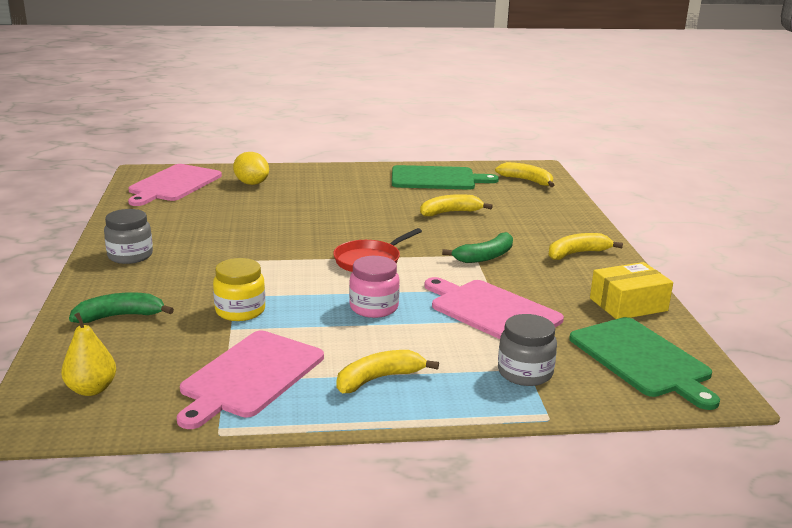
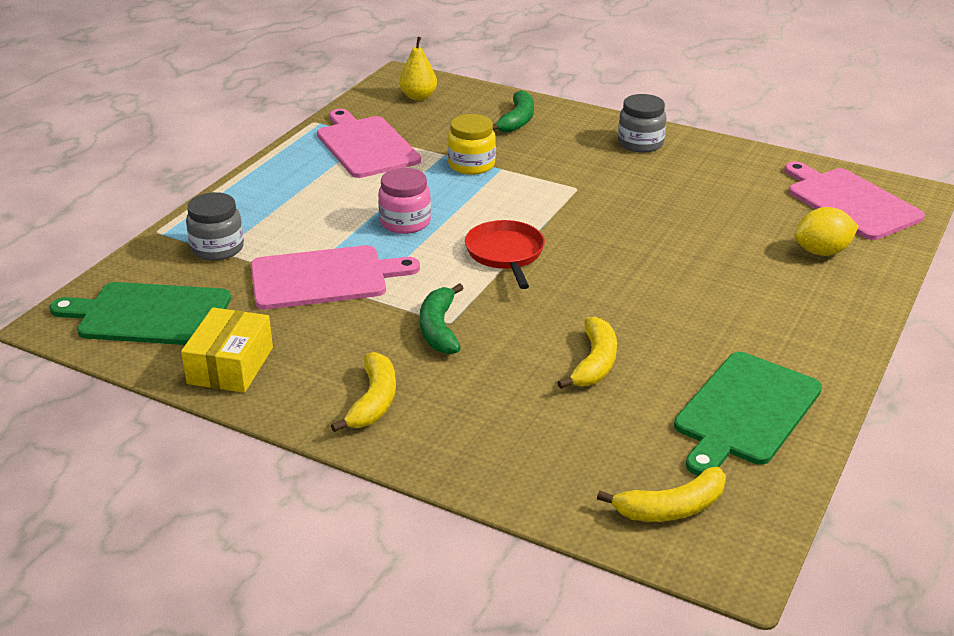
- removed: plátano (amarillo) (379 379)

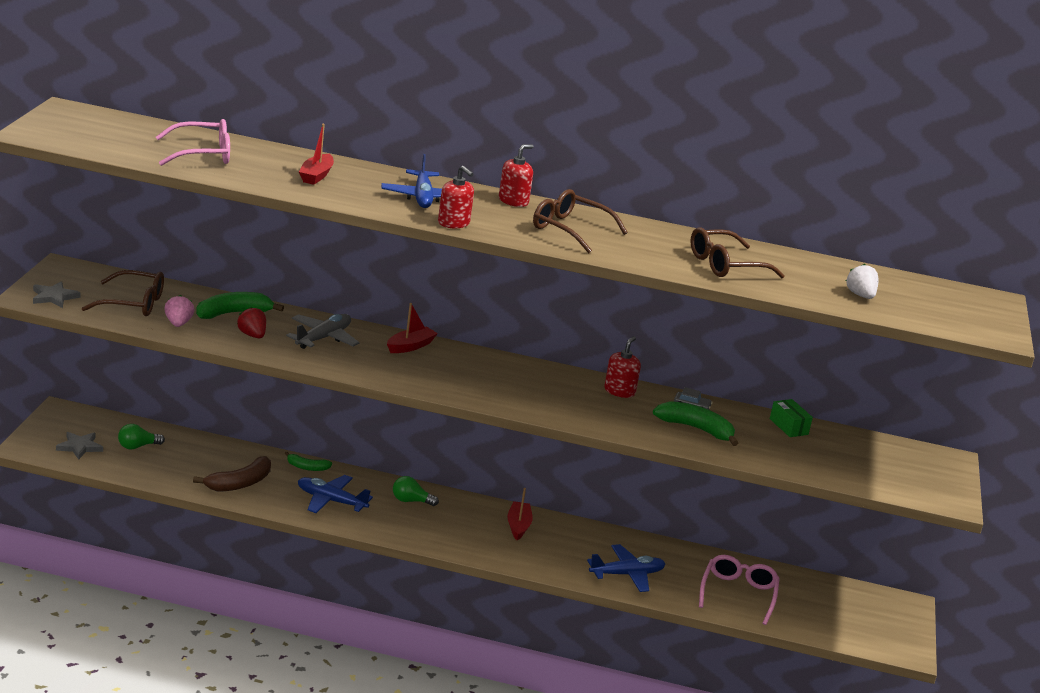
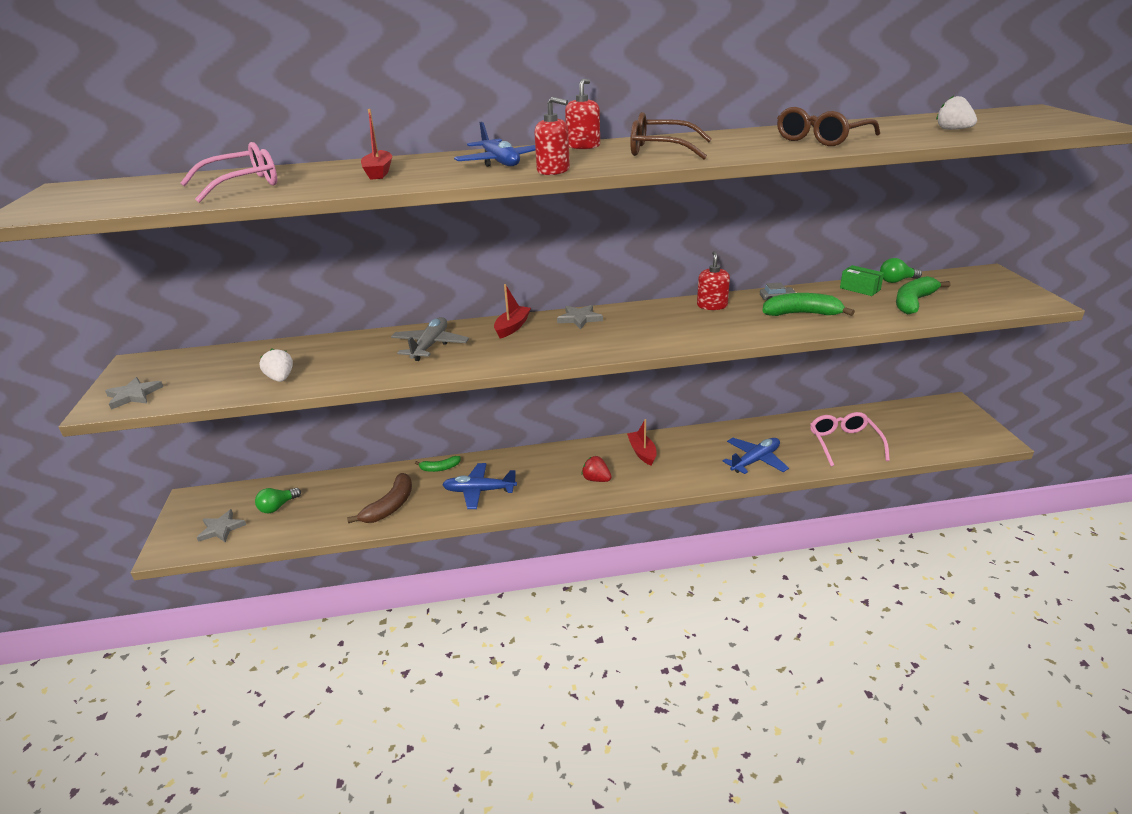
- removed: gafas (marrón) (133 303)
- recoloured: fresa (rosa) (178 323) to fresa (blanco) (280 378)
- moved: plátano (verde) (233 313) to (913 302)
- moved: fresa (rojo) (252 335) to (596 479)
- moved: bombilla (verde) (411 501) to (896 281)
- added: estrella (gris) (579 318)

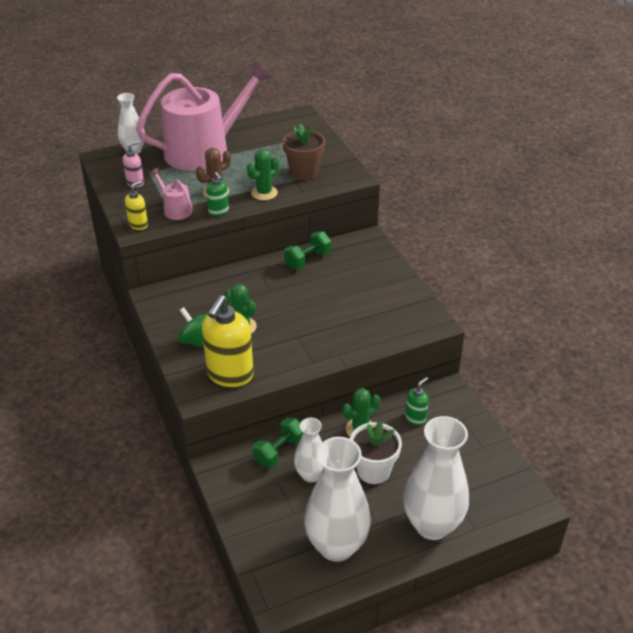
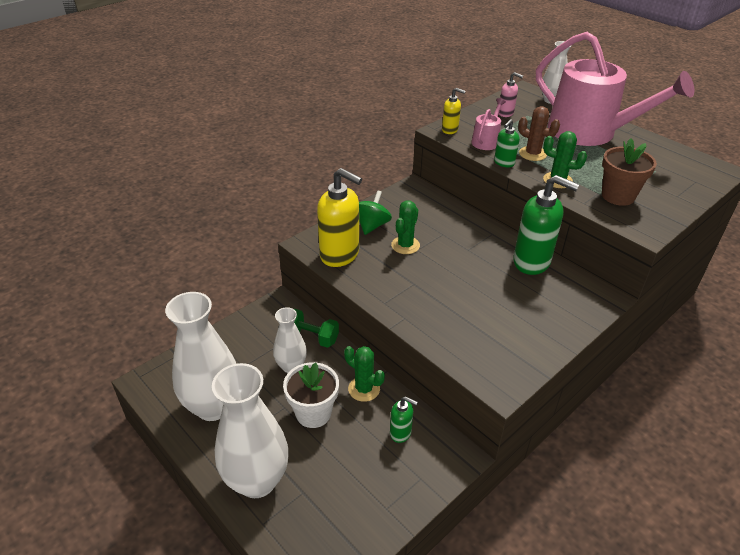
- turned: dispensador de jabón (amarillo) (230 375) = (340 255) 150 degrees counterclockwise
- replaced: mancuerna (verde) (307 260) to dispensador de jabón (verde) (532 262)

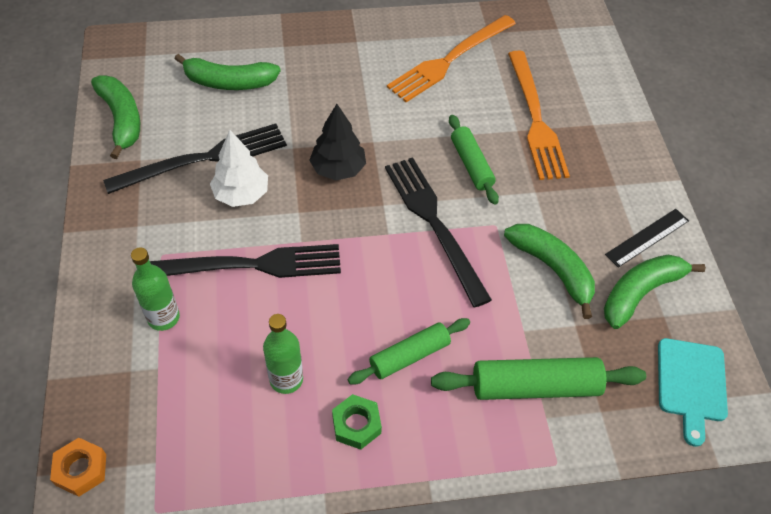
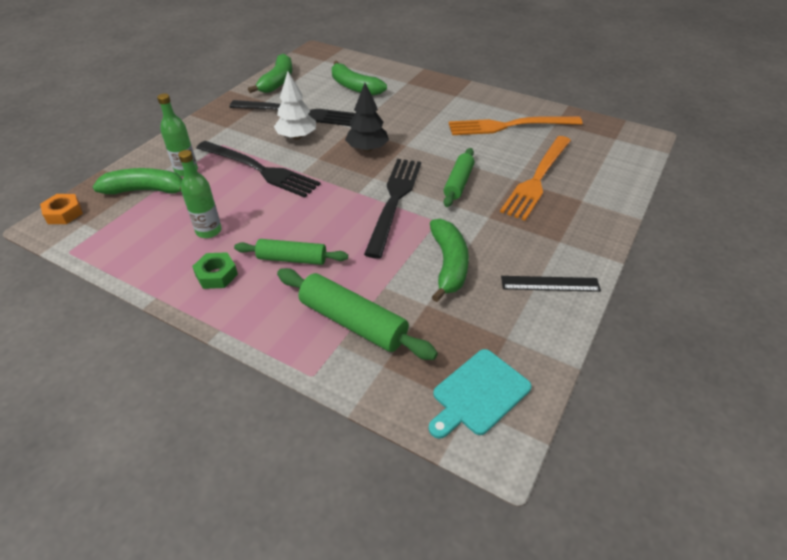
- moved: plátano (verde) (640 293) to (146 190)

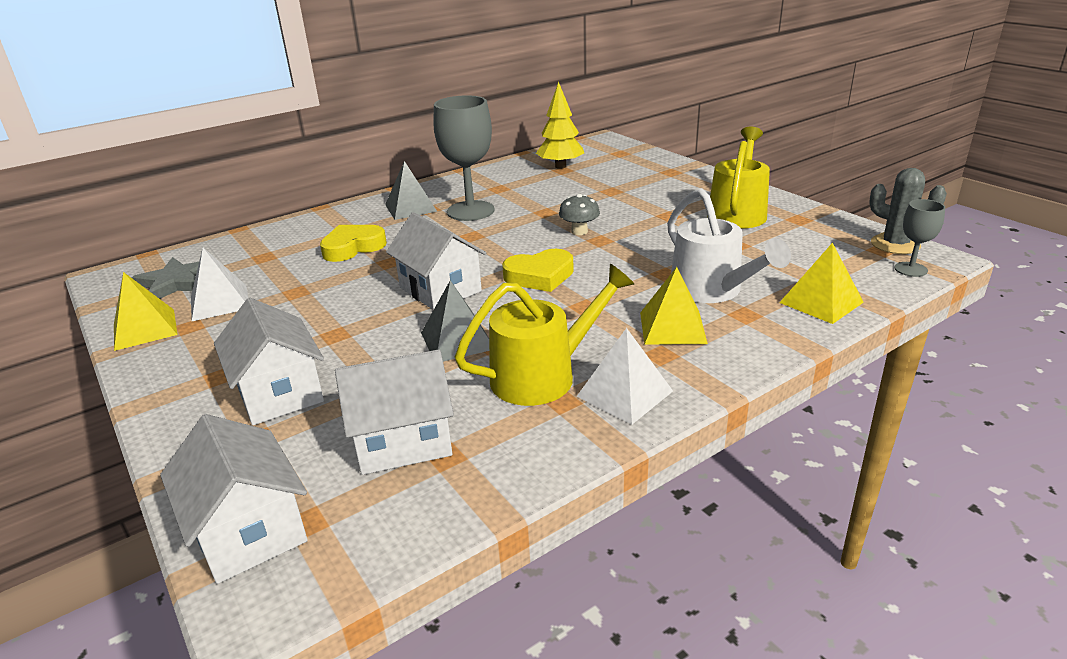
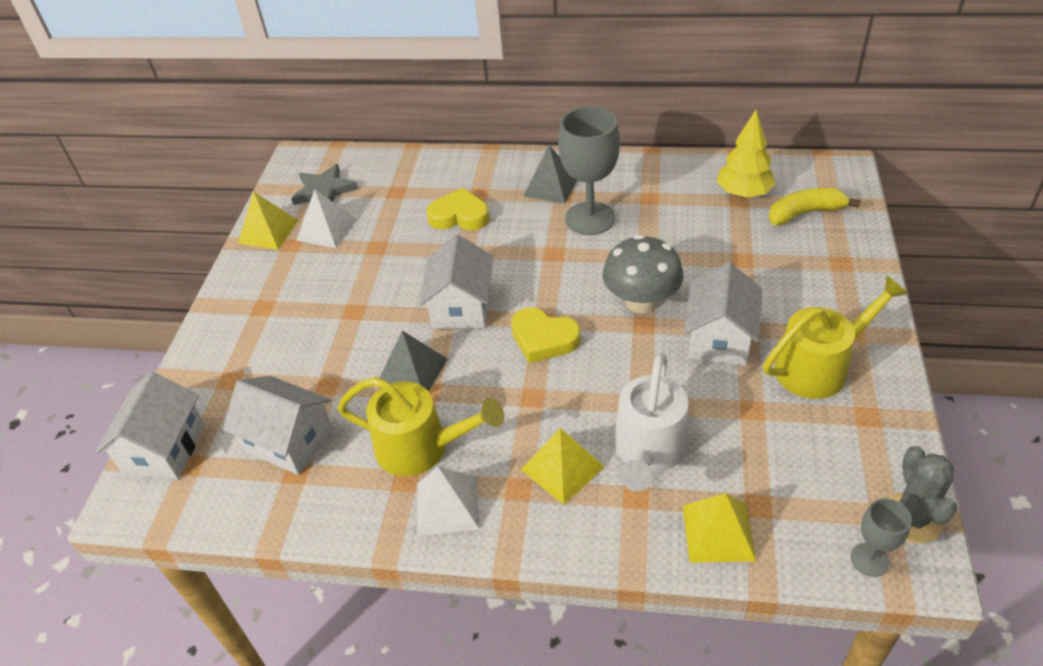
- moved: casa (blanco) (279 393) to (719 338)
- resized: seta (gris) (579 231) = (641 302) x1.78
- added: plátano (amarillo) (805 213)

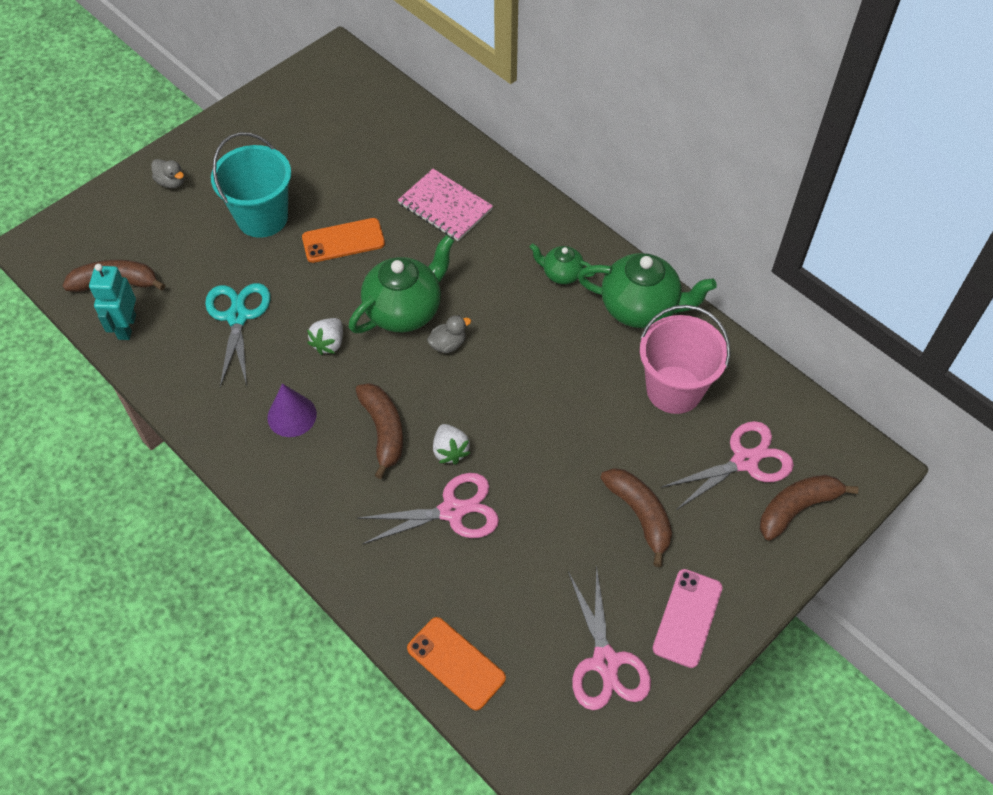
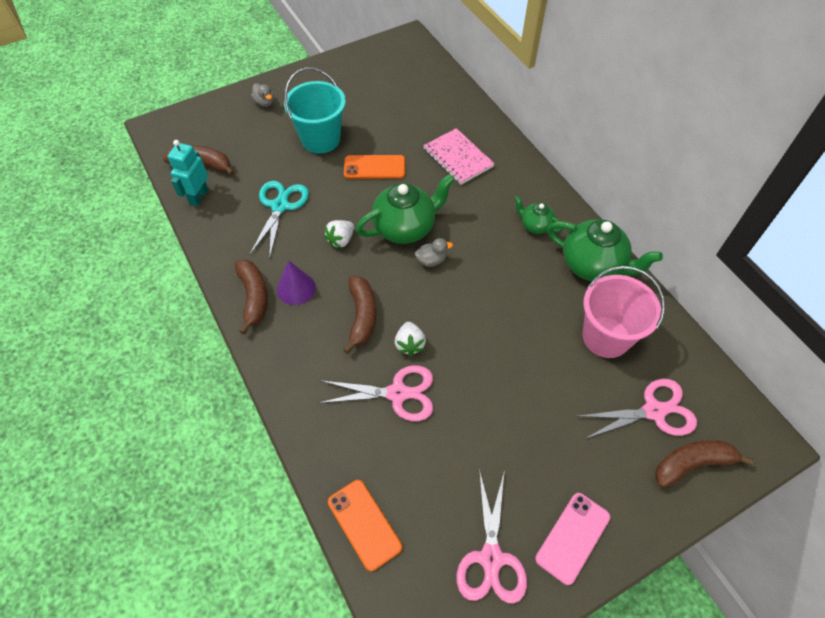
- moved: plátano (marrón) (640 515) to (254 297)

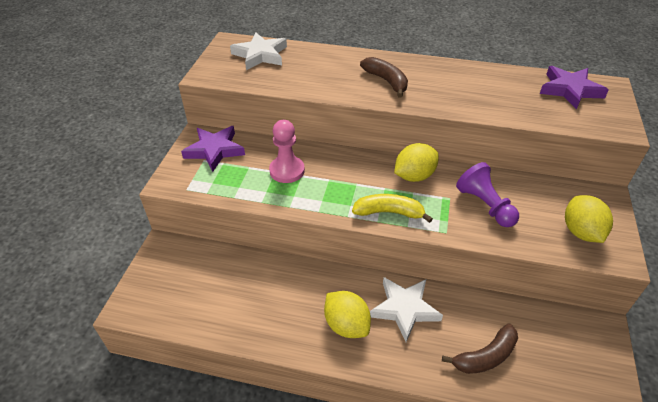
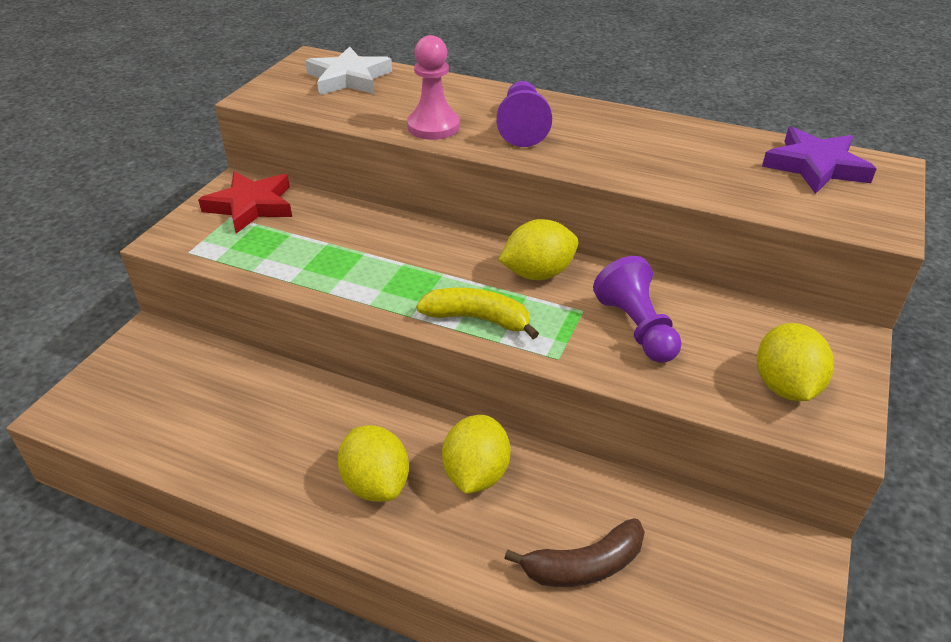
- recoloured: estrella (morado) (214 150) to estrella (rojo) (251 206)
- moved: peón (rosa) (287 171) to (433 127)
- replaced: plátano (marrón) (386 81) to peón (morado) (522 128)
- replaced: estrella (blanco) (404 309) to limón (amarillo) (476 474)

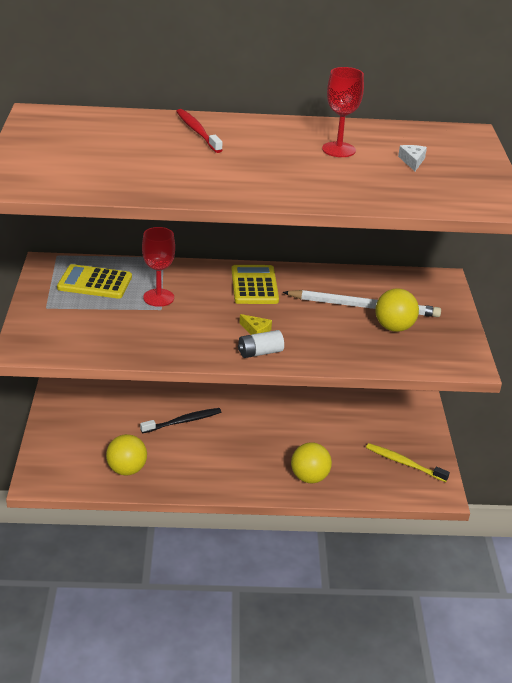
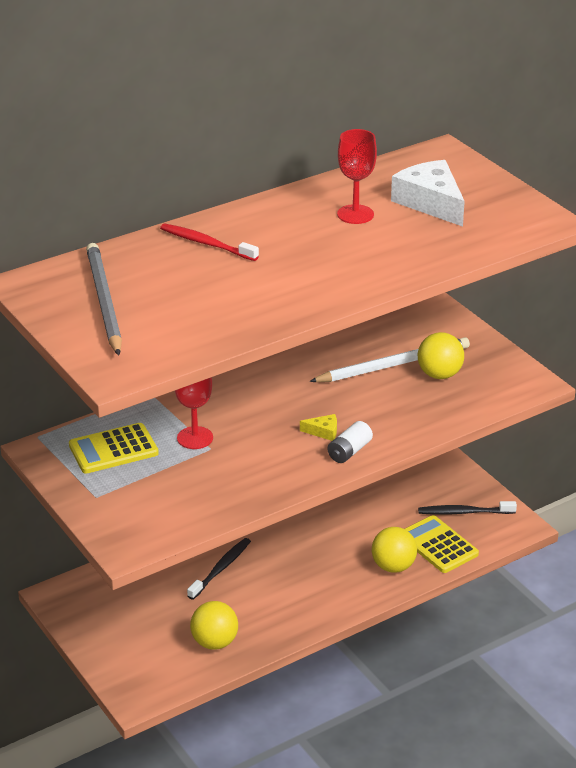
- moved: calculadora (amarillo) (254 285) to (438 545)
- recoloured: cepillo de dientes (amarillo) (404 463) to cepillo de dientes (negro) (464 512)
- resized: queso (blanco) (412 161) = (430 202) x2.26
- added: lápiz (gris) (104 301)

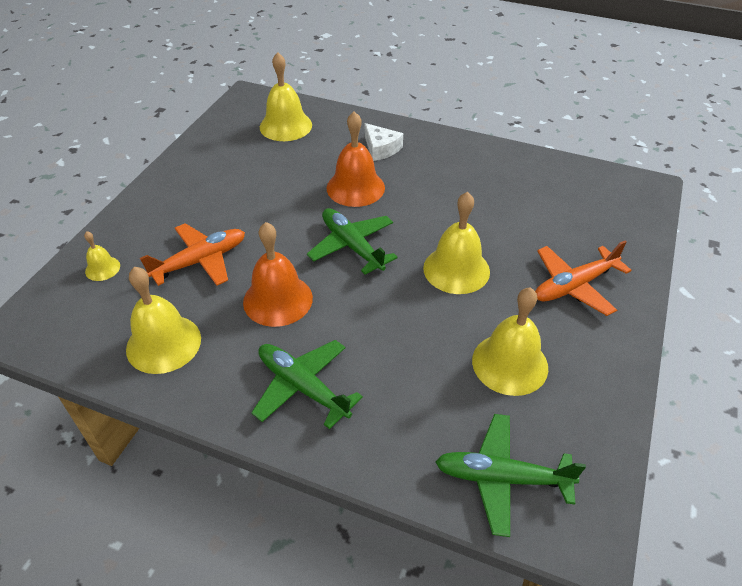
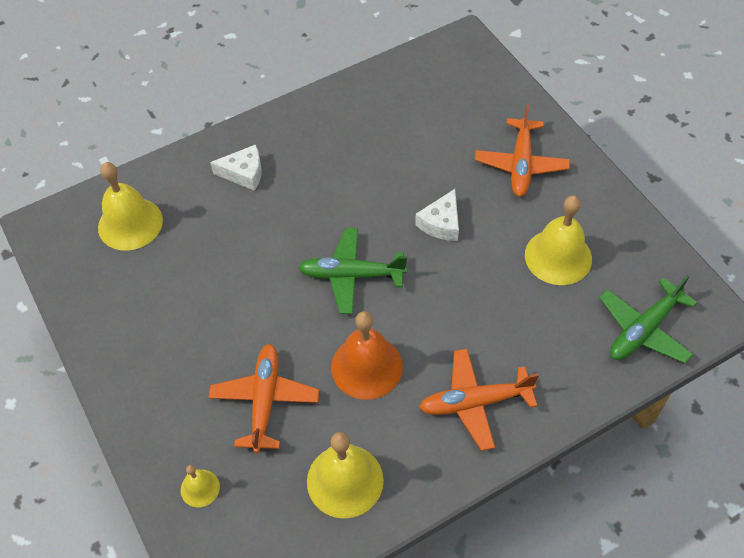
- recoloured: avión (verde) (303 387) to avión (naranja) (475 402)
- removed: campana (naranja) (355 187)
- replaced: campana (amarillo) (456 269) to queso (blanco) (441 223)

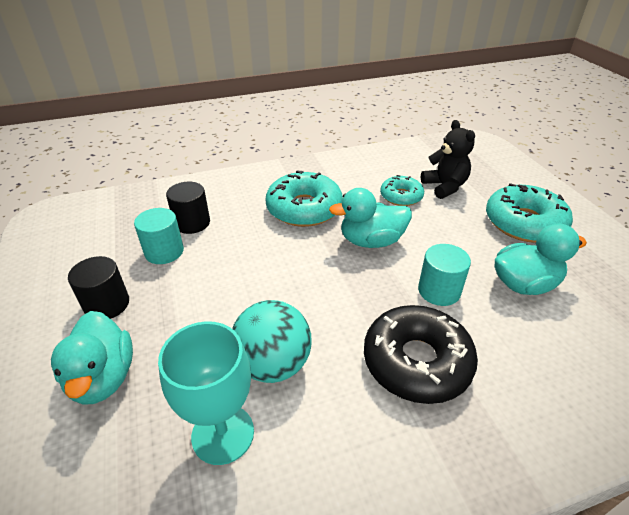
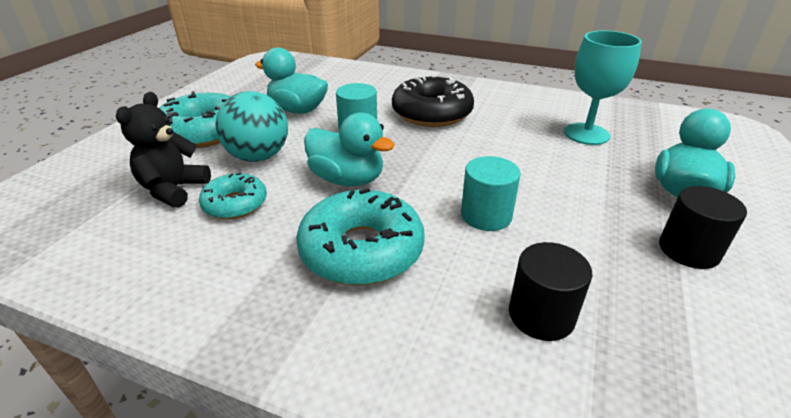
- moved: cilindro (turquesa) (164 252) to (486 215)
- moved: pelota (turquesa) (273 364) to (258 156)

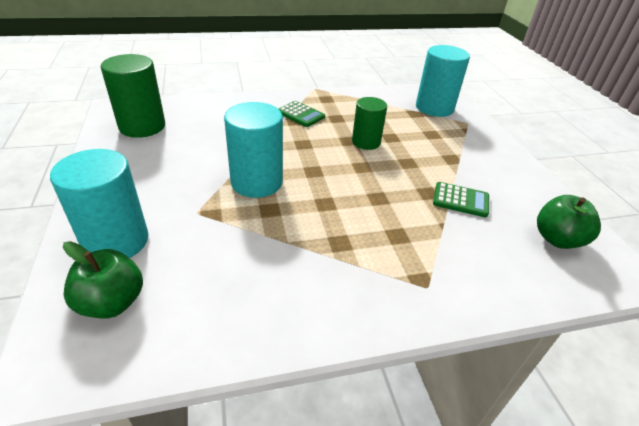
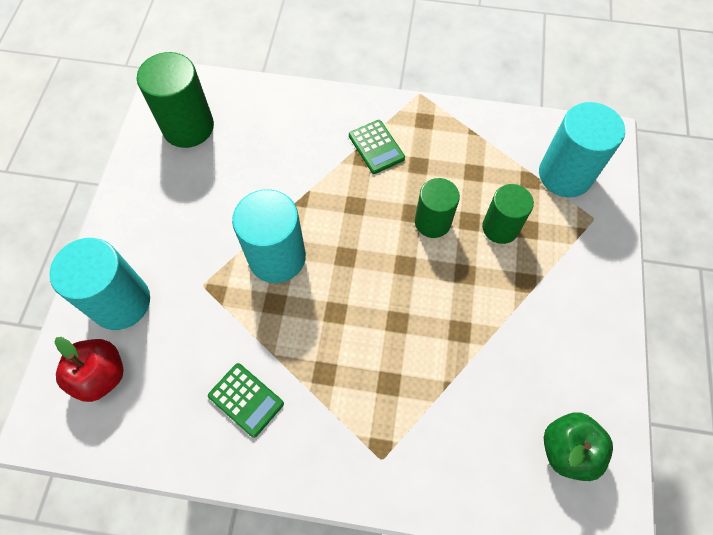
- recoloured: manzana (verde) (112 302) to manzana (rojo) (101 375)
- moved: calculadora (verde) (460 200) to (246 400)
- added: cilindro (verde) (500 227)

